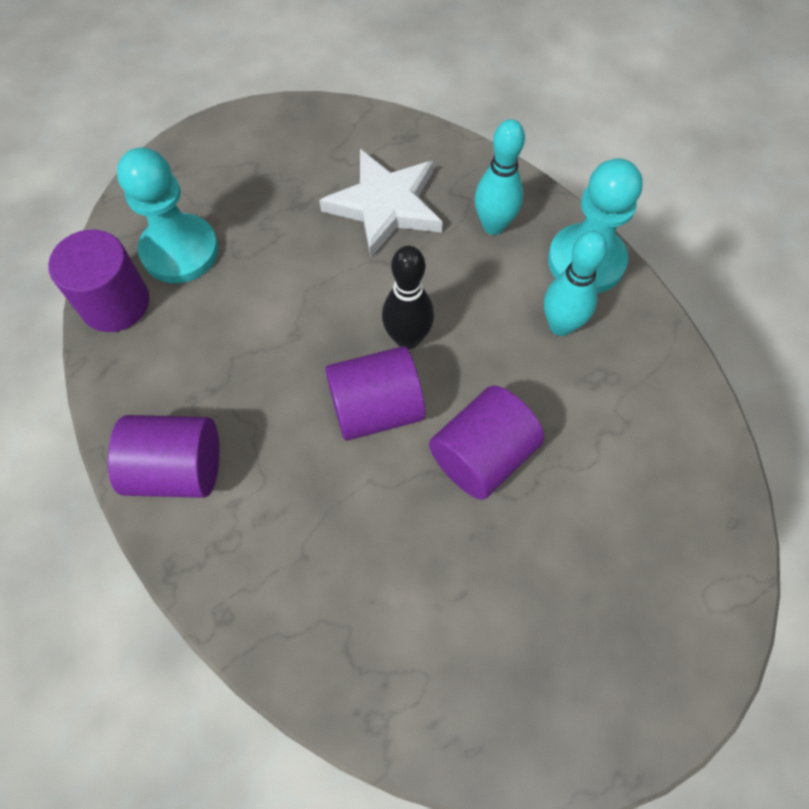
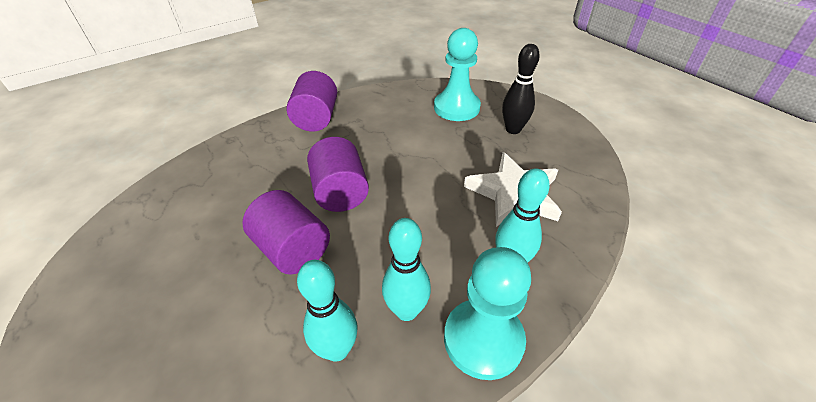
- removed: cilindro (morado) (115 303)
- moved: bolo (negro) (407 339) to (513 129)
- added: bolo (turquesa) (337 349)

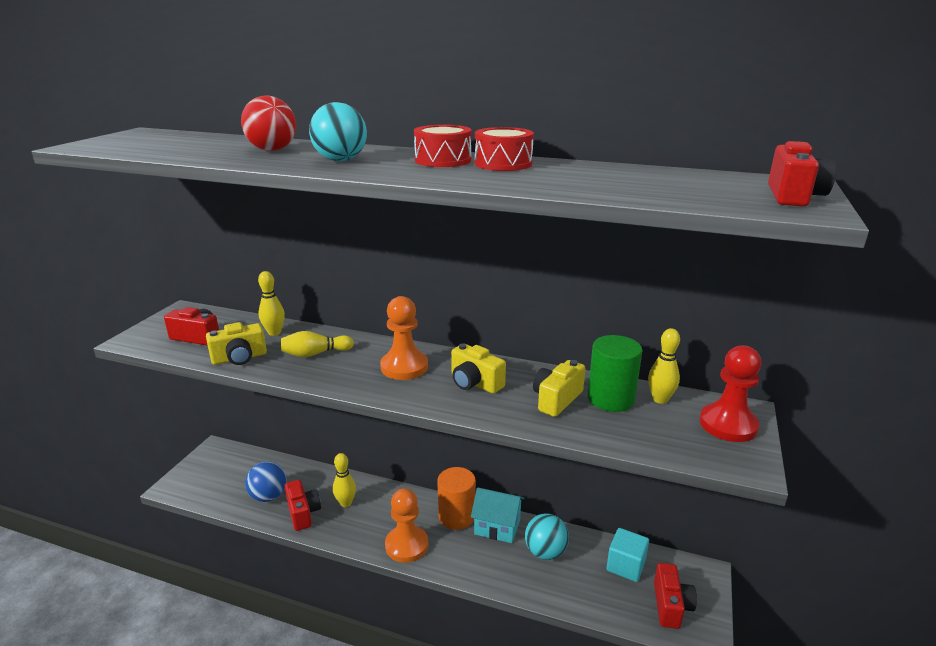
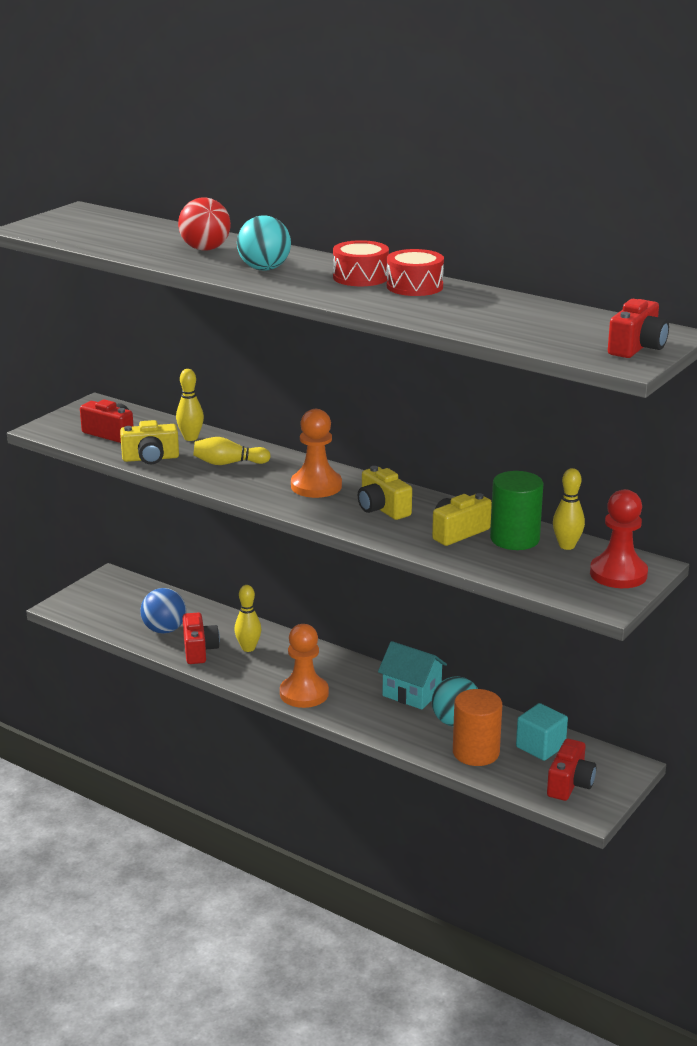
- moved: cilindro (naranja) (456 516) to (476 753)

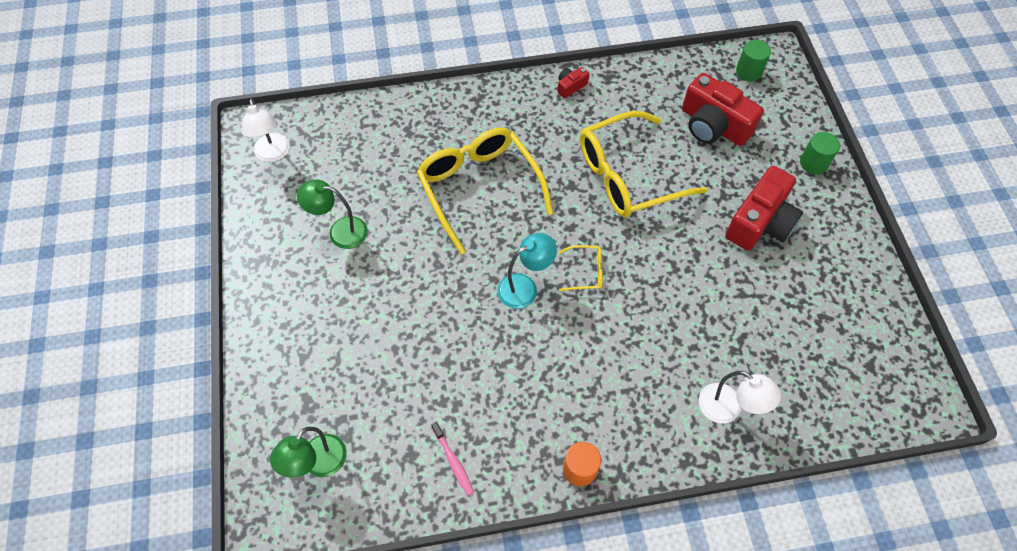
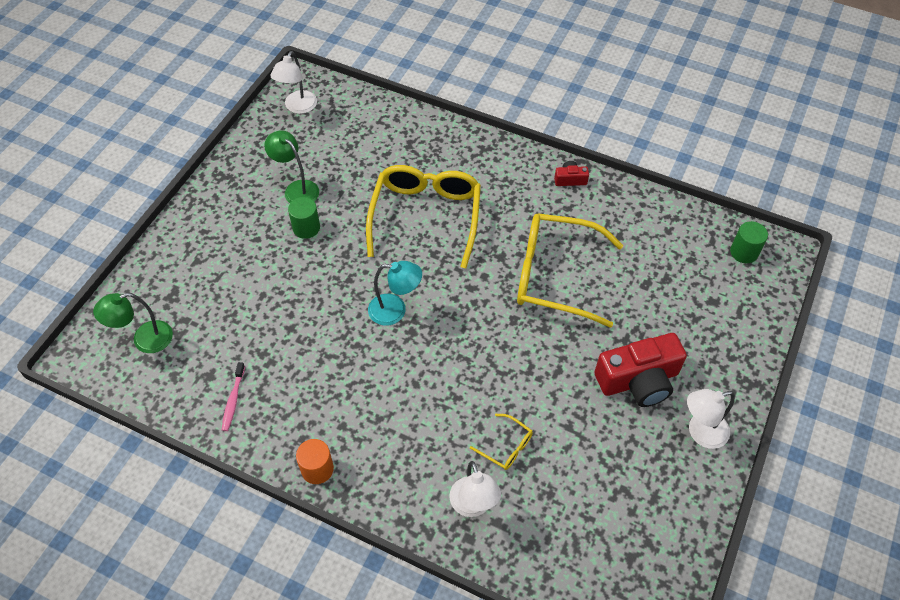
- moved: gafas (amarillo) (586 272) to (506 446)
- removed: cámara (rojo) (713 125)
- moved: cilindro (verde) (813 163) to (306 228)
- added: lámpara (blanco) (700 433)

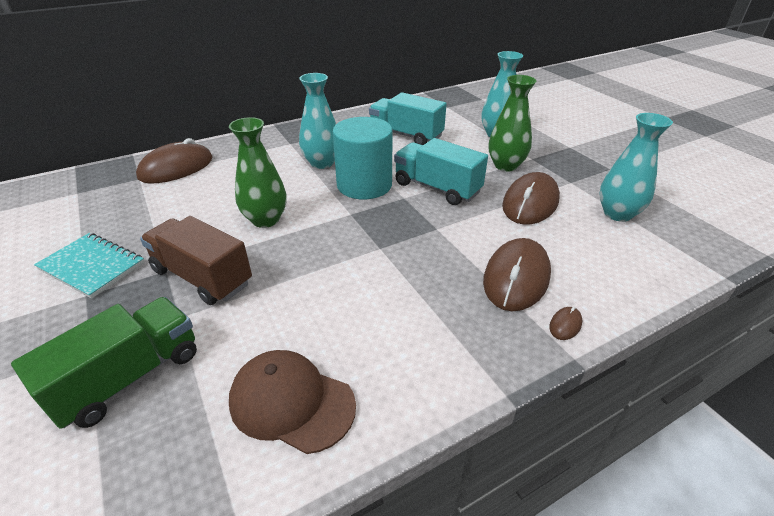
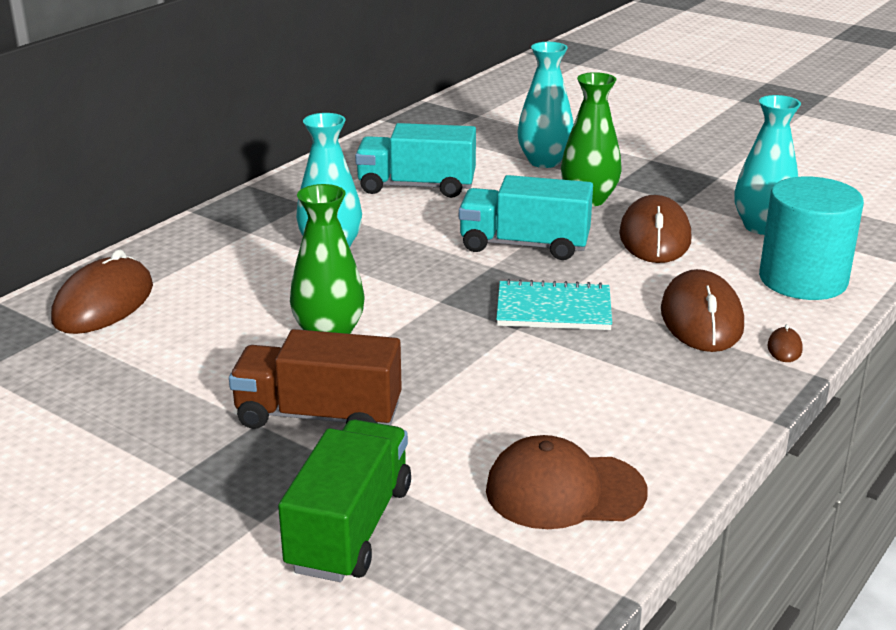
- moved: cuaderno (turquesa) (92 266) to (553 309)
- moved: cilindro (turquesa) (364 185) to (803 280)

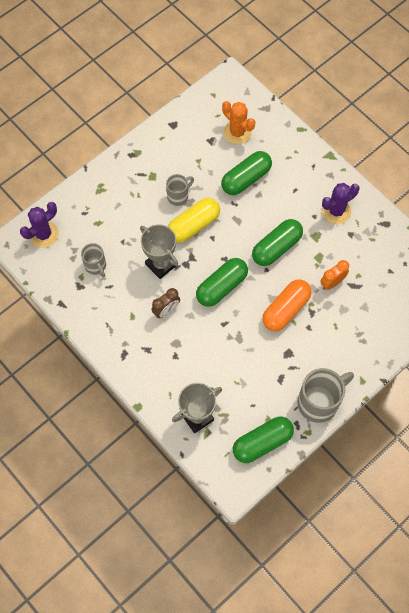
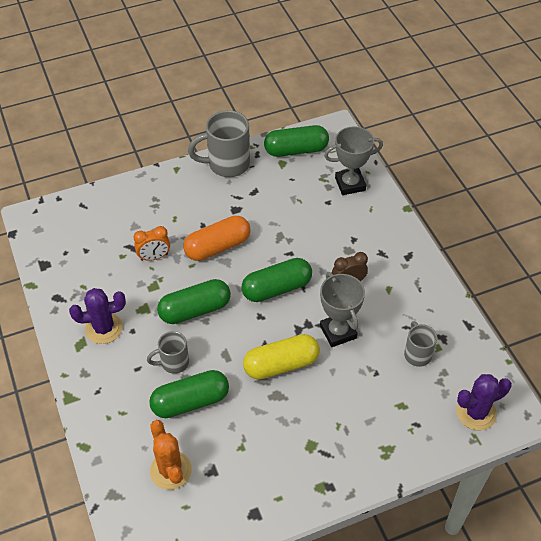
- moved: taza (gris) (178 196) to (173 362)

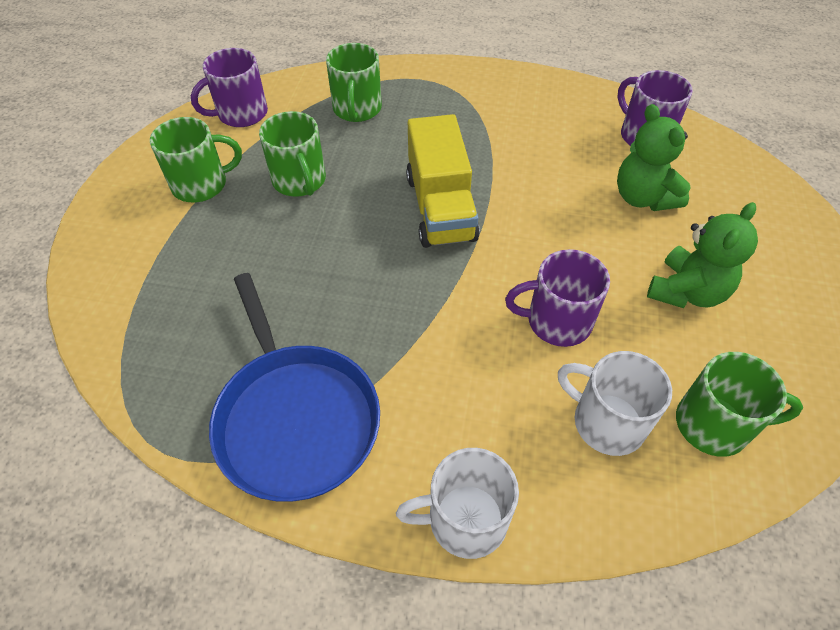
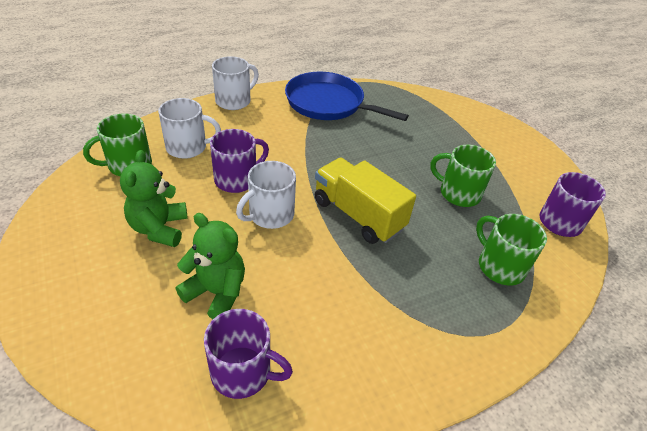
- removed: taza (verde) (201 184)
- added: taza (blanco) (270 215)

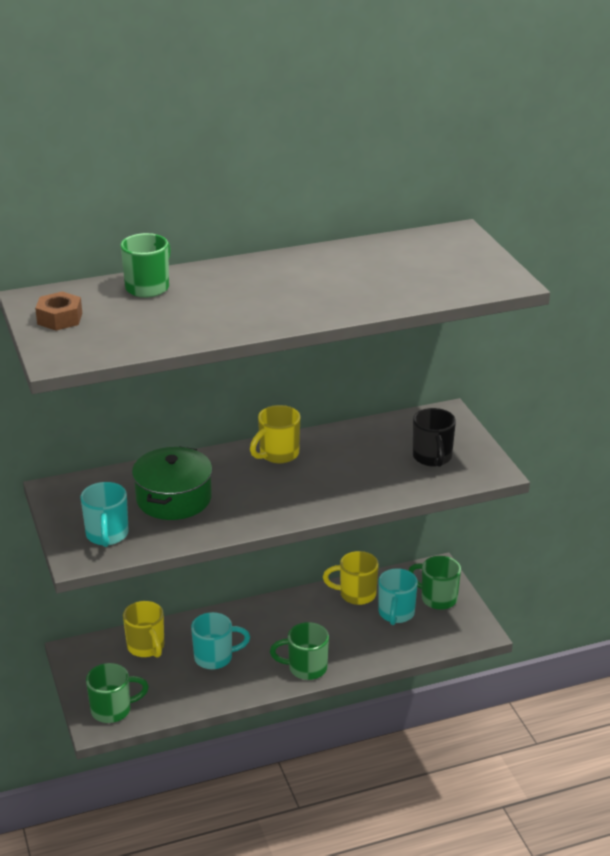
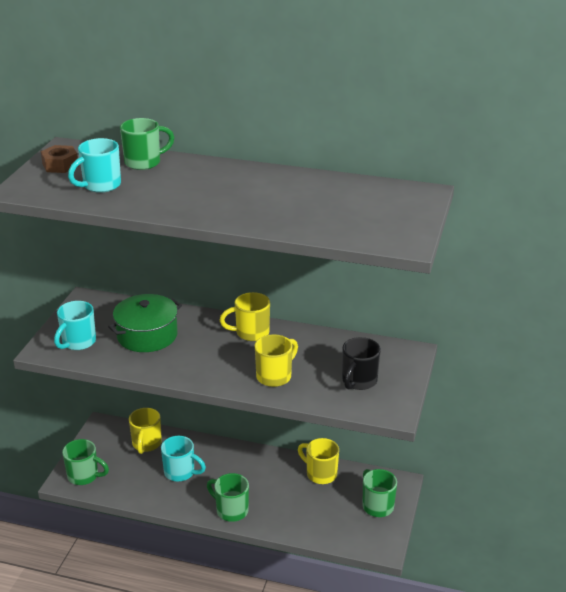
- moved: taza (turquesa) (396 614) to (100 186)
- added: taza (amarillo) (275 376)

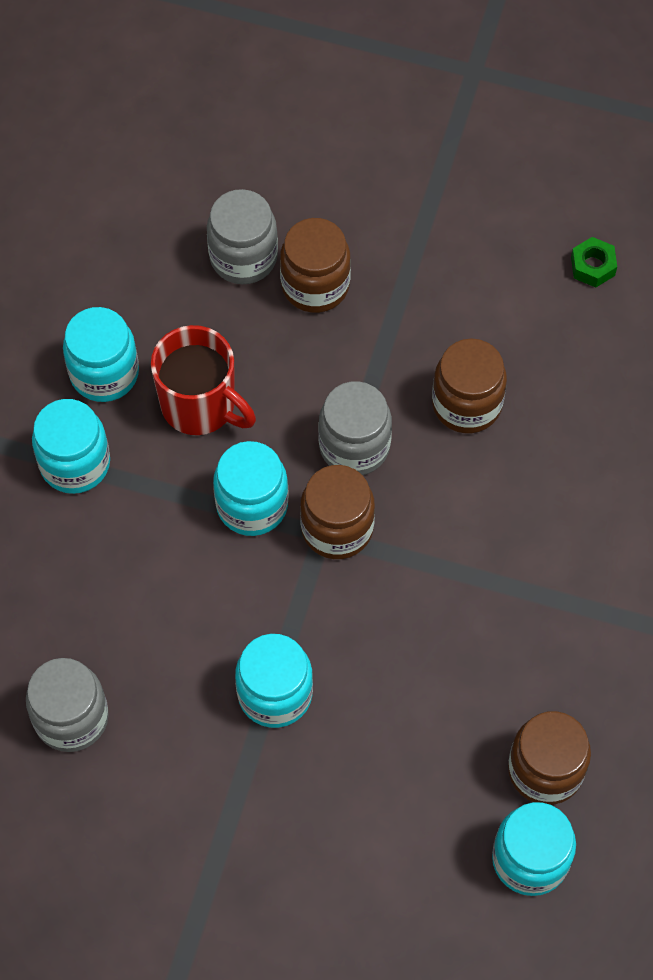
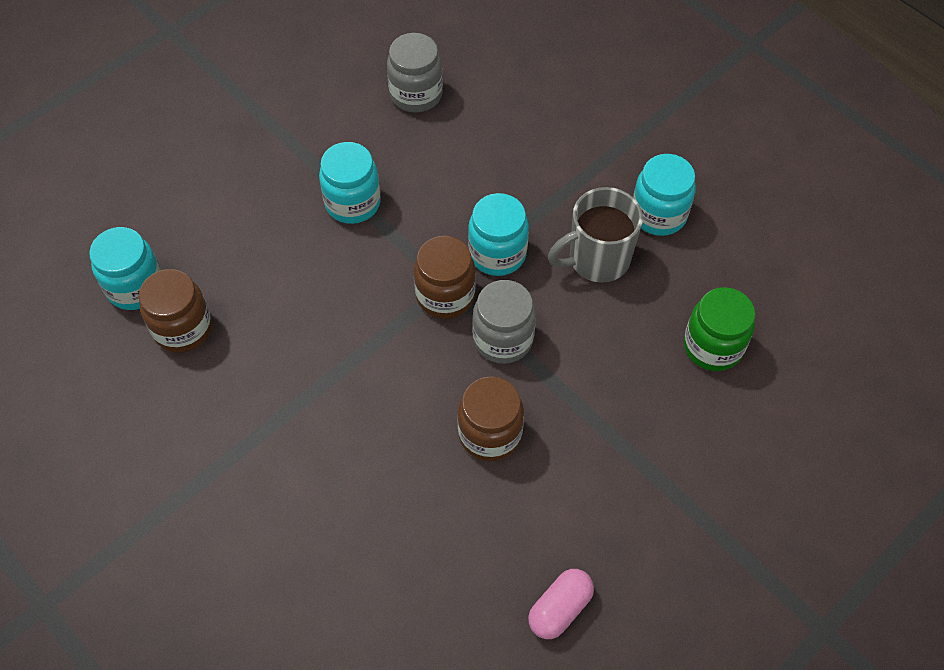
- removed: tarro (turquesa) (75 463)
- recoloured: taza (rojo) (200 406) to taza (gris) (597 259)
- recoloured: tarro (gris) (243 257) to tarro (verde) (712 346)
- removed: tarro (marrón) (315 285)
- replaced: tuerca (verde) (592 266) to cápsula (rosa) (559 608)

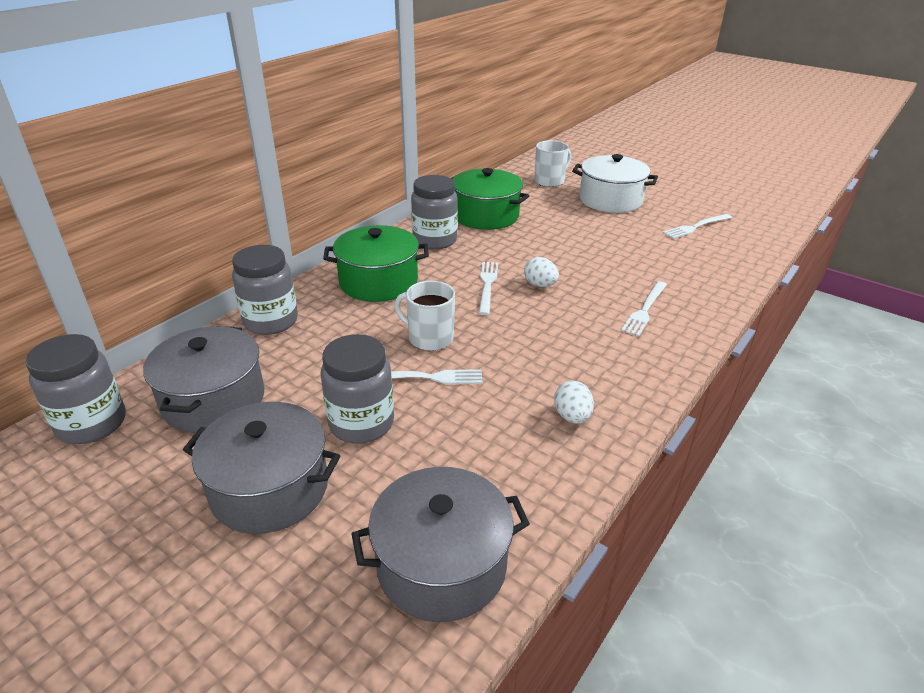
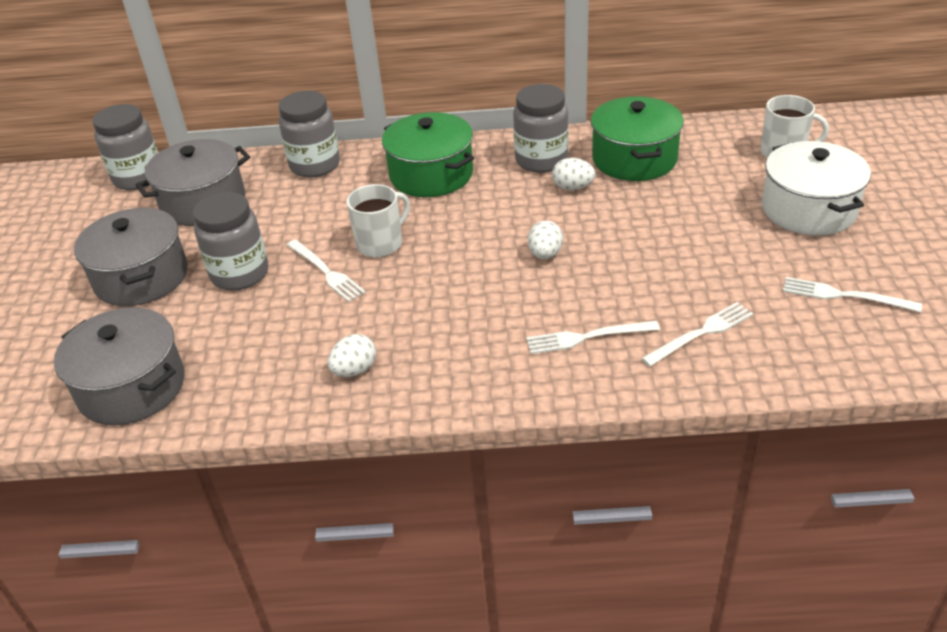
- turned: taza (blanco) (429 338) = (380 243) 60 degrees clockwise
- moved: tenedor (blanco) (487 285) to (700 333)
- added: huevo (blanco) (573 187)

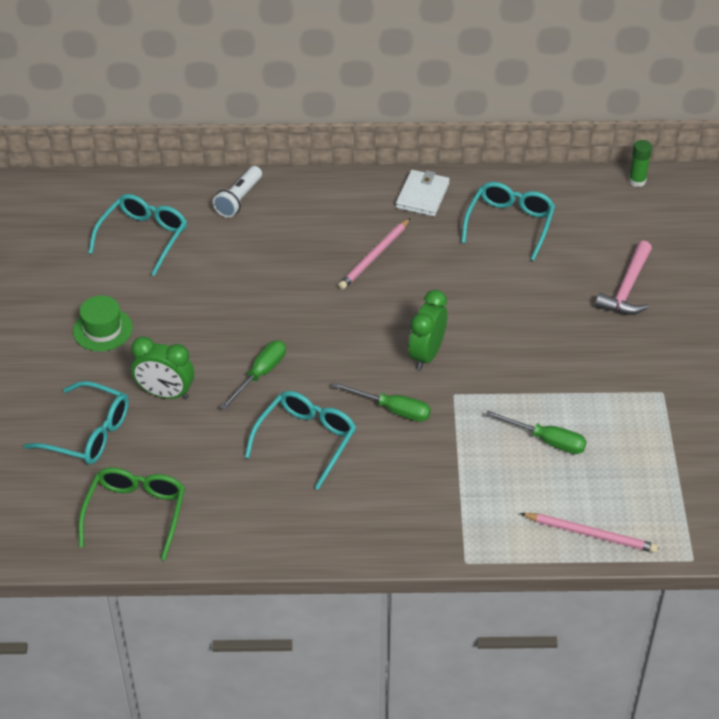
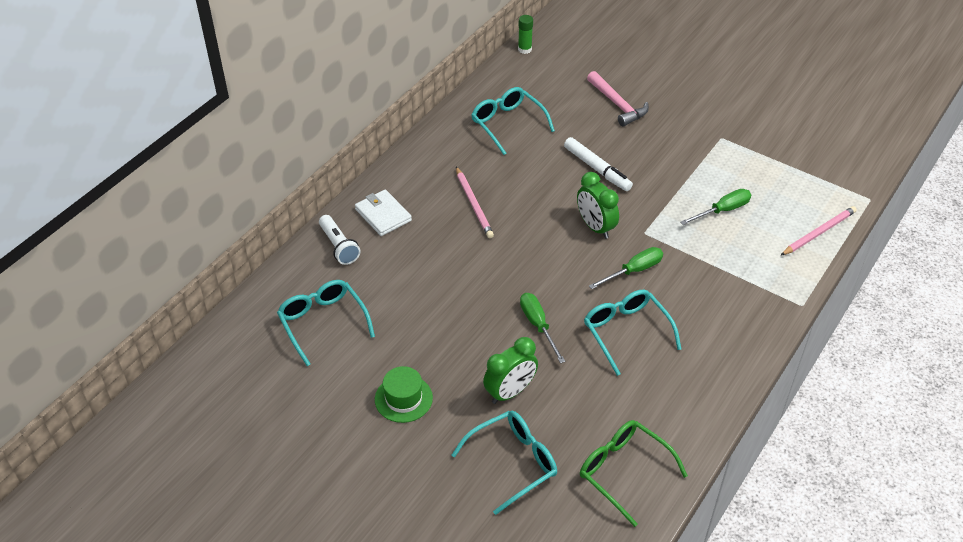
- moved: cartera (blanco) (422 196) to (383 215)
- added: rotulador (blanco) (597 169)

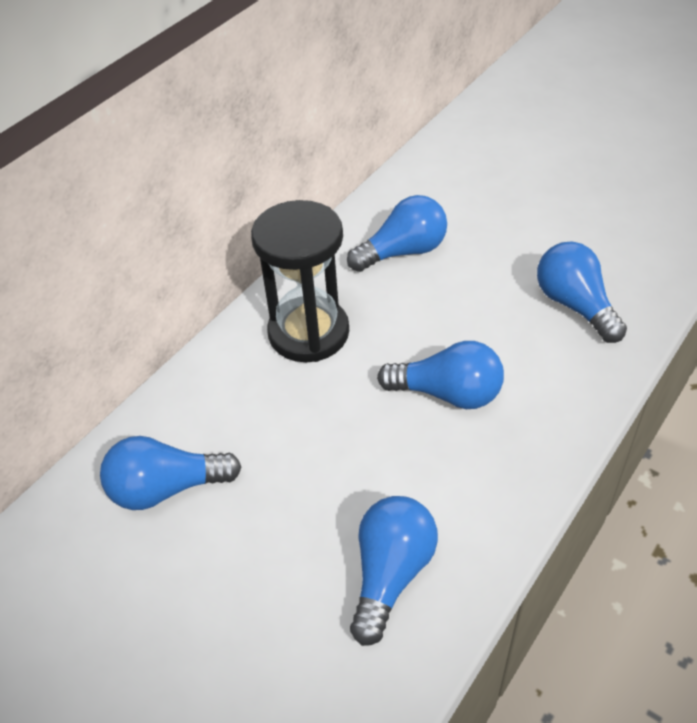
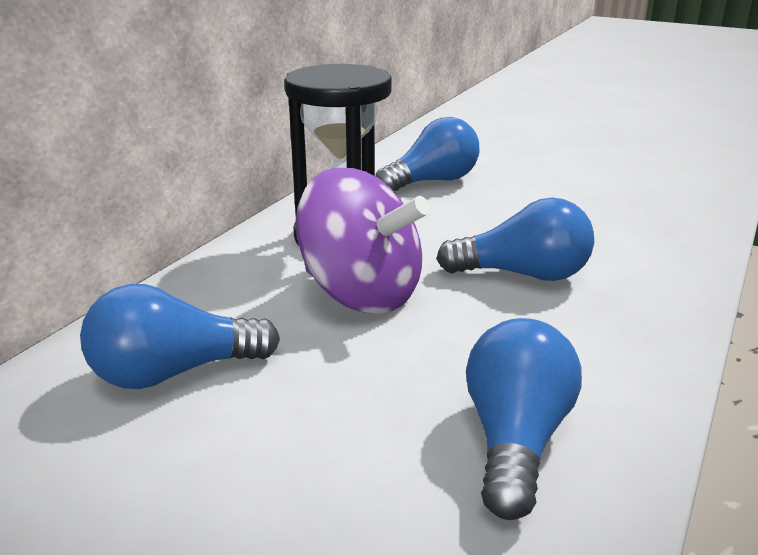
- removed: bombilla (azul) (575 305)
- added: peonza (morado) (361 294)

